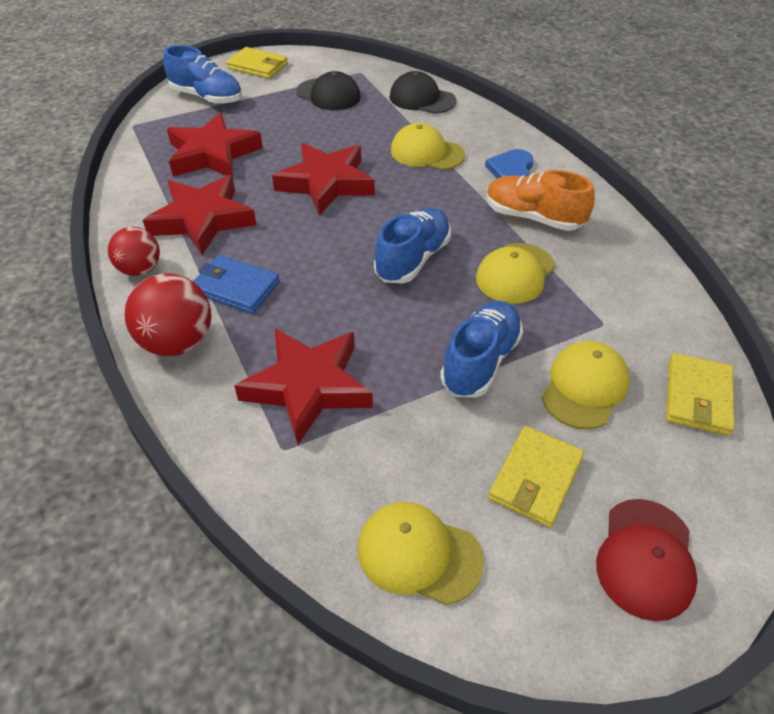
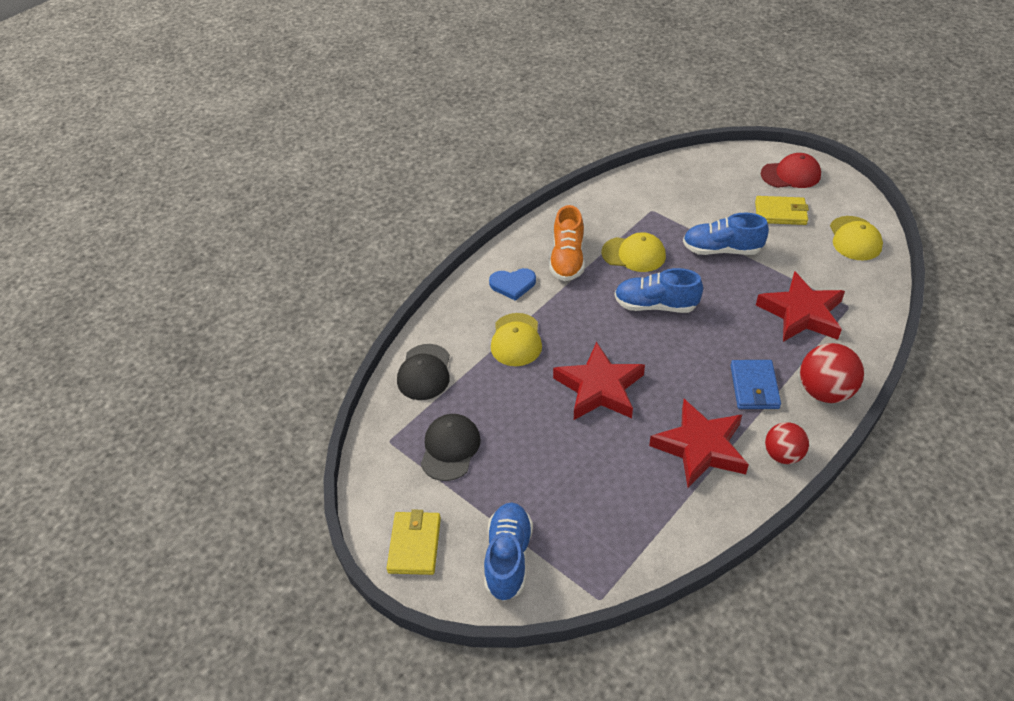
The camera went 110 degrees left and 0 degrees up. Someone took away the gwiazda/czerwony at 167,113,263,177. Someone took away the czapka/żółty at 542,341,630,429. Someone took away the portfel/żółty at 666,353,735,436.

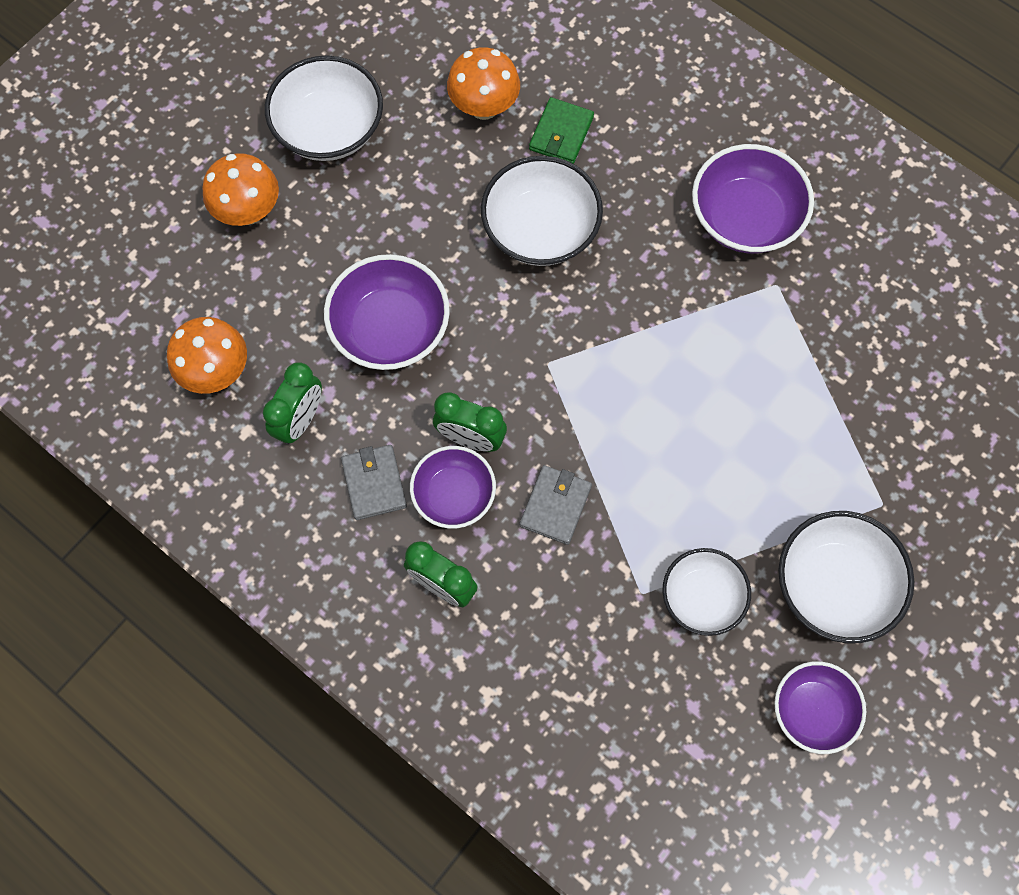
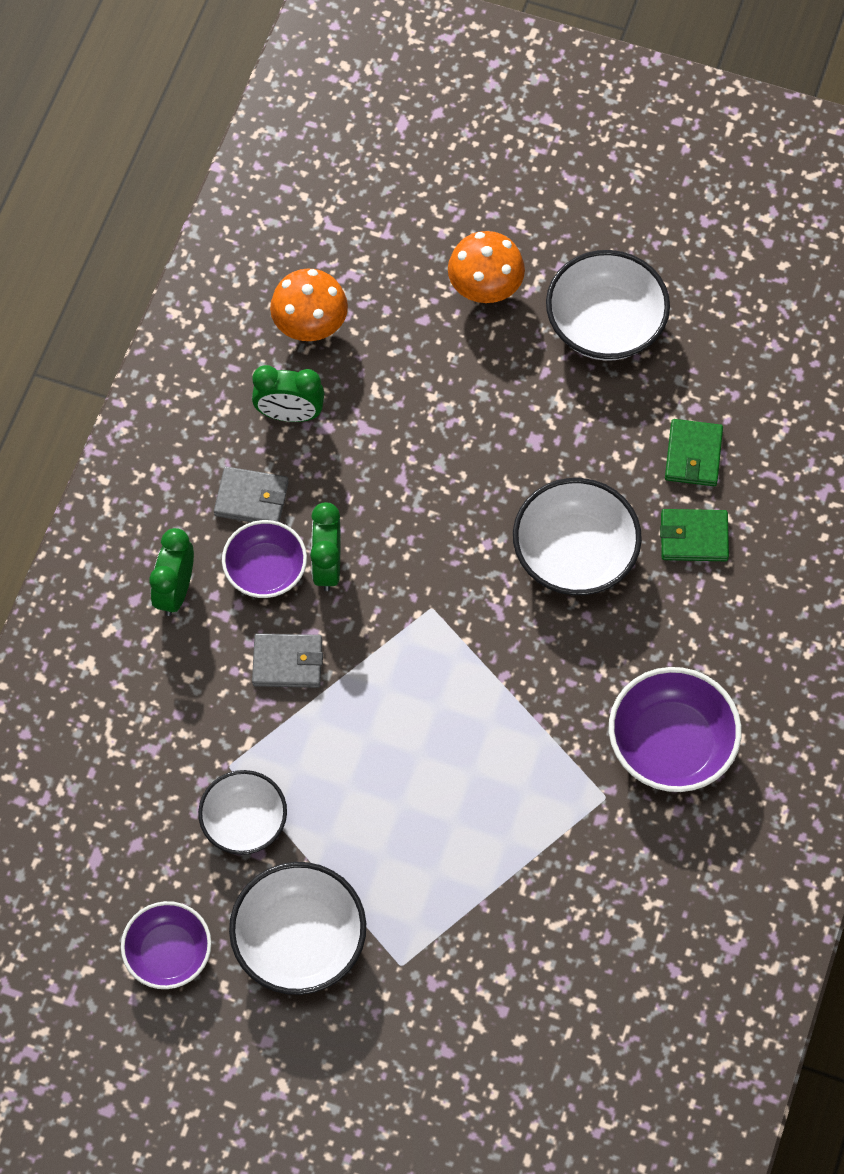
The camera went 70 degrees right and 5 degrees down. Someone took away the miska/fioletowy at 324,254,450,370. Someone rotated the portfel/szary at 341,445,407,520 by 45 degrees clockwise. Someone swapped the grzyb/pomarańczowy at 447,47,520,120 for the portfel/zielony at 665,419,723,486.

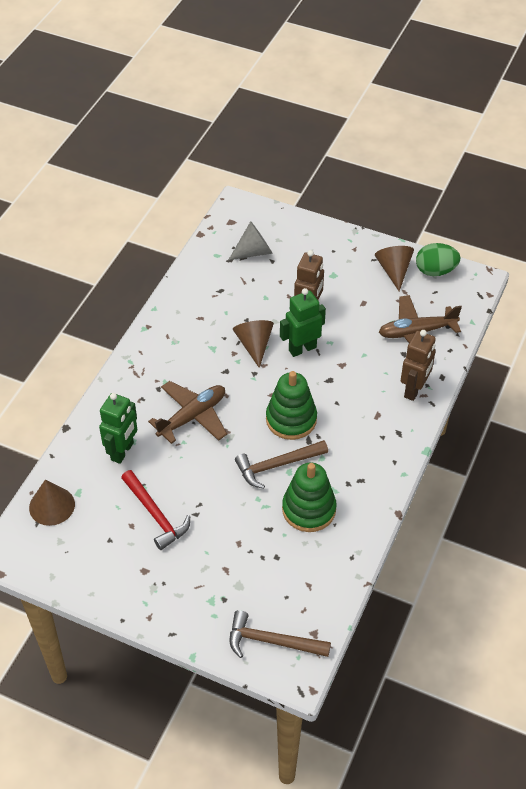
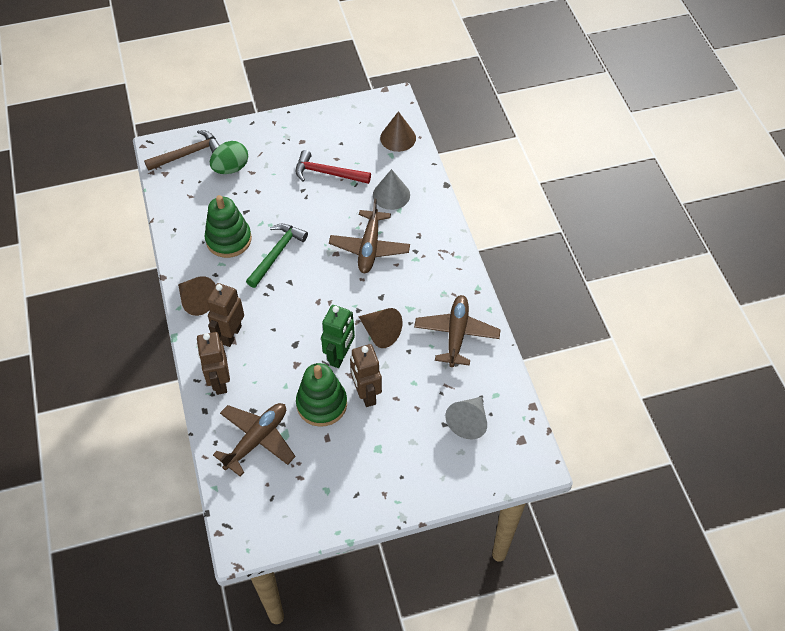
The camera went 140 degrees right and 5 degrees up. Someone swapped the robot/zielony at 99,393,138,464 for the stożek/szary at 373,169,410,210. Someone repainted the młotek/brązowy at 235,440,328,489, which became the młotek/zielony at 246,224,308,288. Someone carried the zabawka nakładanka/zielony from 266,371,317,440 to 296,363,347,427. Someone carried the stożek/brązowy from 375,246,414,291 to 178,276,216,316. Someone carried the jajko/zielony from 416,243,460,276 to 210,141,248,174. Someone put down the robot/brązowy at 207,283,244,347. Someone put down the samolot/brązowy at 414,295,501,367.

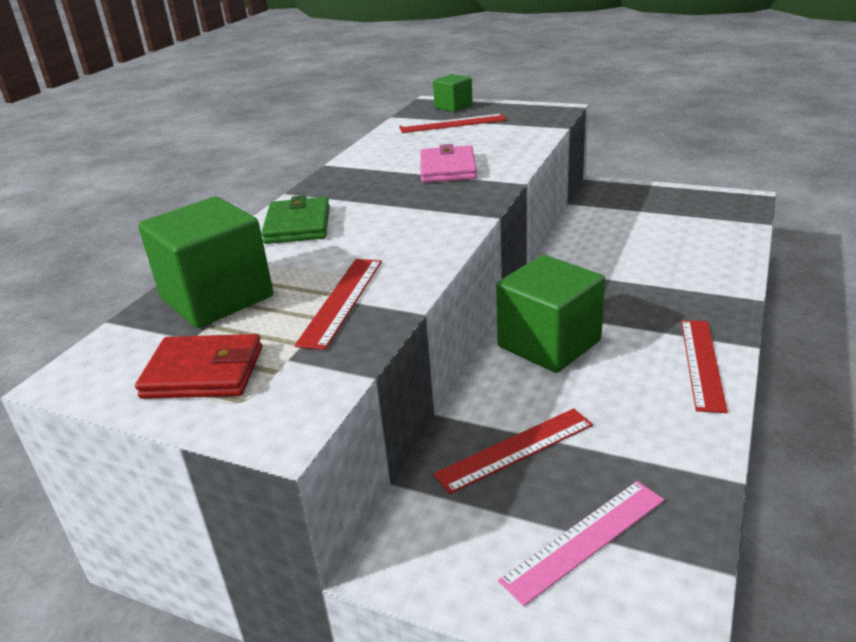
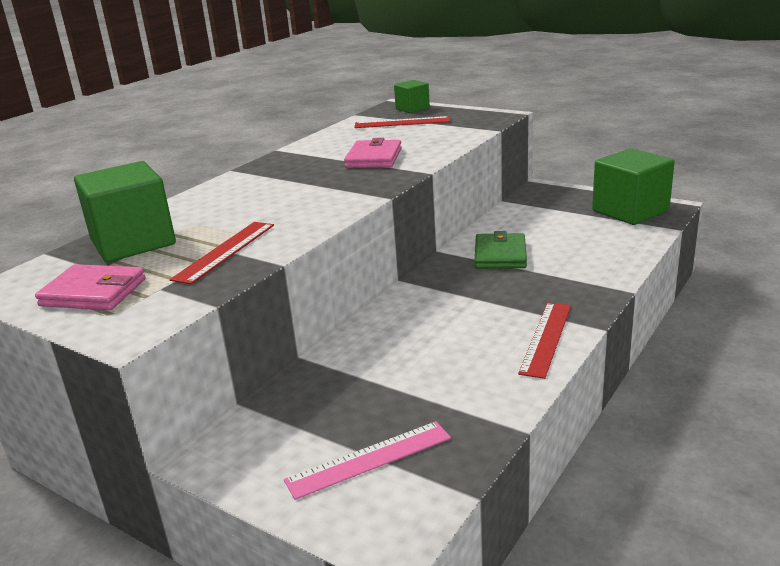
The camera went 10 degrees right and 5 degrees down. Someone repainted the portfel/czerwony at 135,334,262,399, which became the portfel/różowy at 35,264,146,310. Someone carried the portfel/zielony from 261,195,330,244 to 475,231,527,269. Someone took away the linijka/czerwony at 433,408,593,494. Someone carried the sześcian/zielony from 496,255,605,373 to 592,148,674,225.

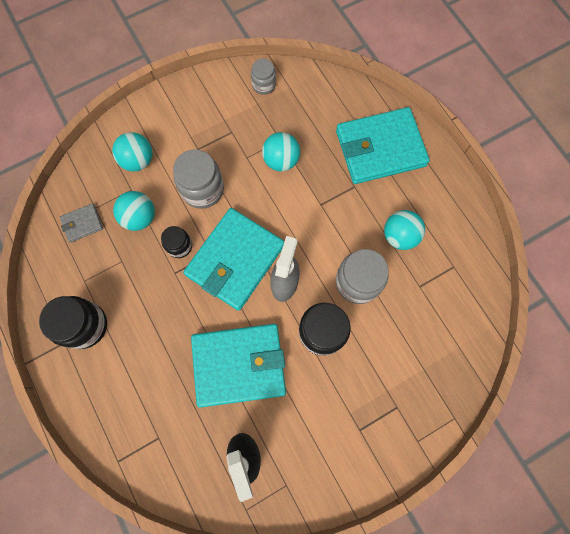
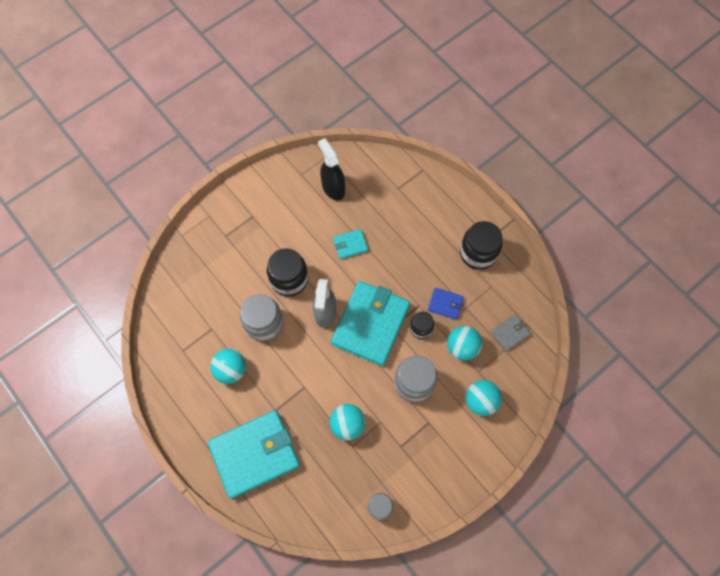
The camera went 170 degrees right and 5 degrees down. Someone scaled the portfel/turkusowy at 191,324,286,408 by 0.44. Someone put down the portfel/niebieski at 428,288,464,320.

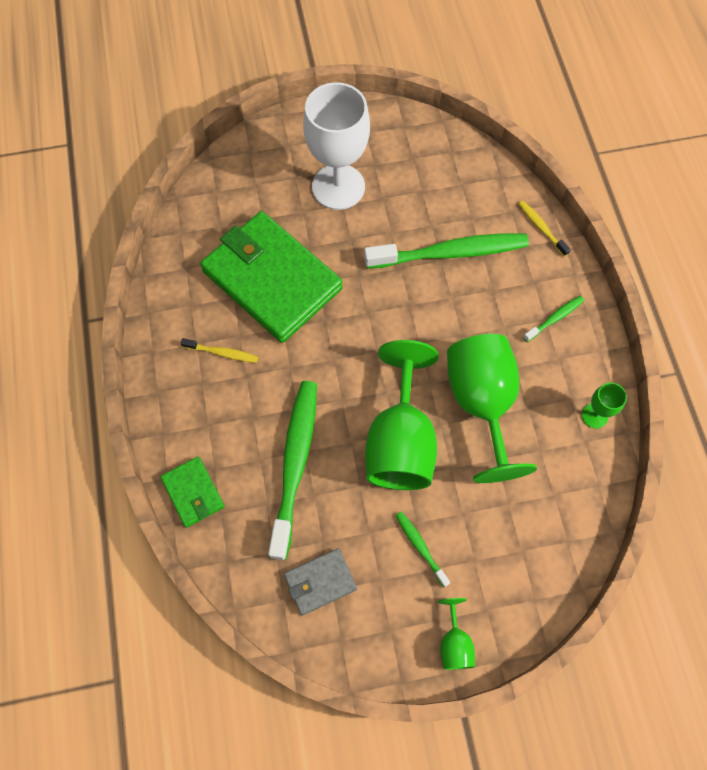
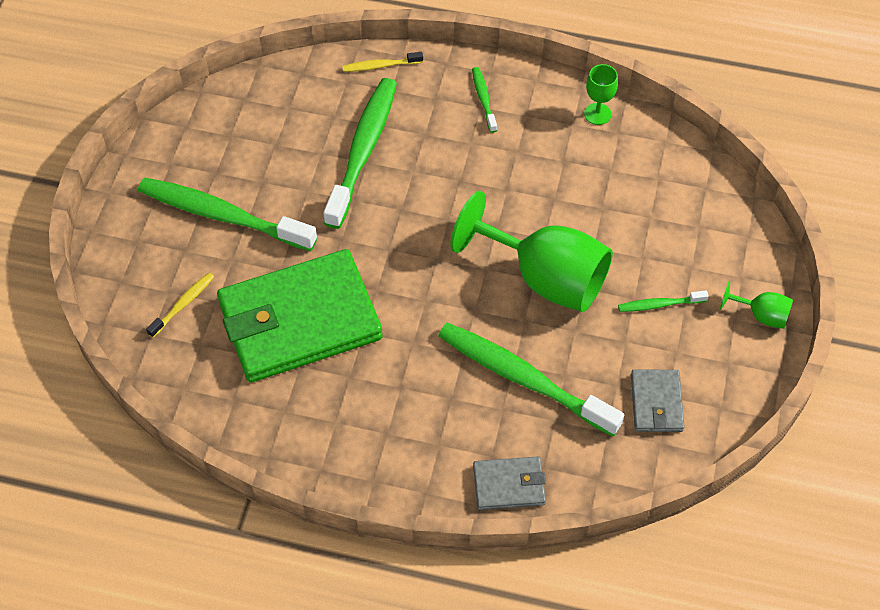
The camera went 65 degrees left and 10 degrees down. Someone repainted the portfel/zielony at 161,457,225,528, which became the portfel/szary at 473,456,546,510. Someone carried the szczoteczka do zębów/żółty from 180,338,258,363 to 146,273,214,338. Someone swapped the kielich/biały at 303,82,370,210 for the szczoteczka do zębów/zielony at 138,177,317,251. Someone took away the kielich/zielony at 447,334,537,483.

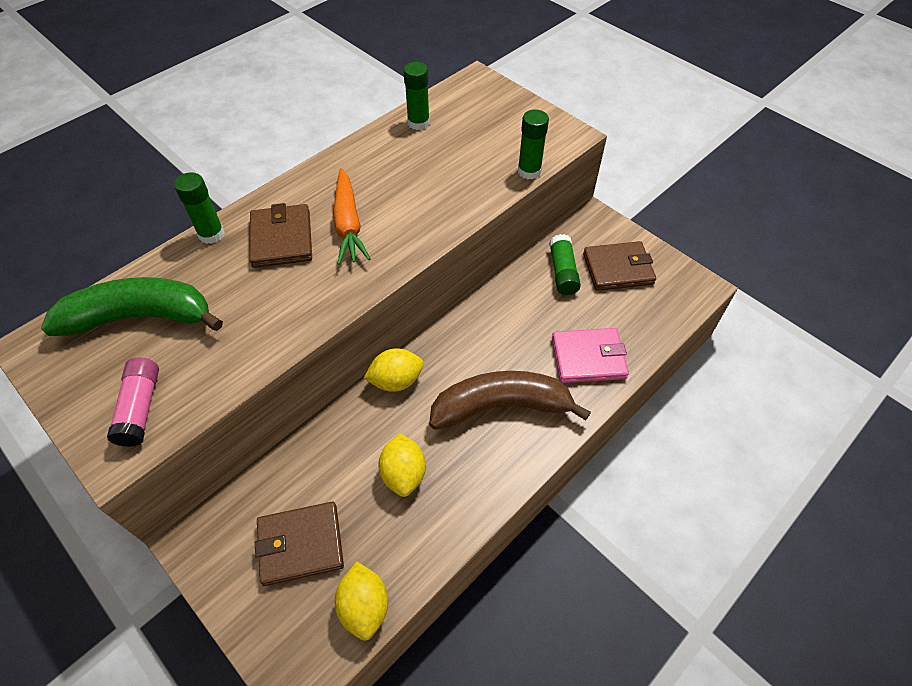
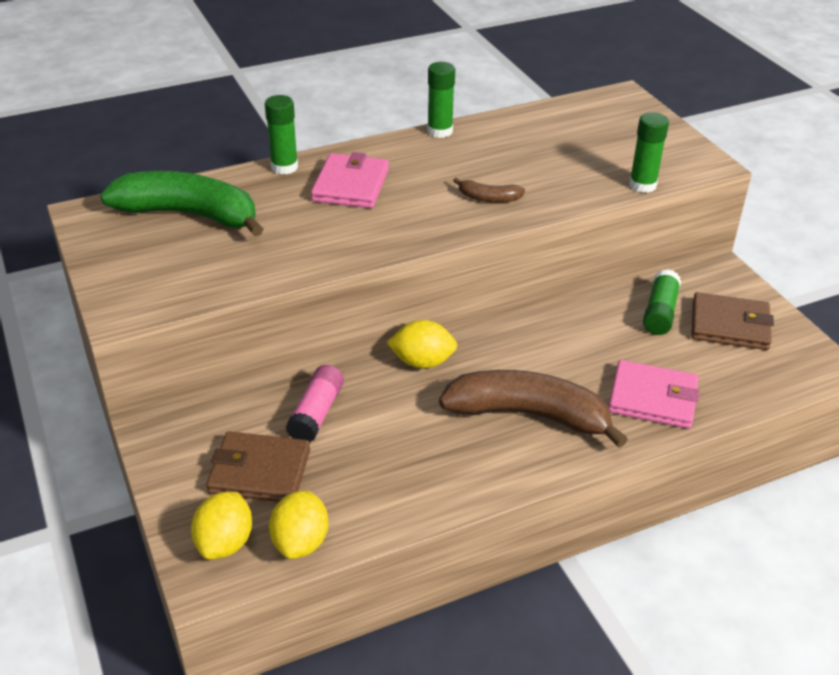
The camera went 20 degrees right and 15 degrees down. Someone carried the klej w sztyfcie/różowy from 107,357,159,447 to 286,365,344,442. Someone repainted the portfel/brązowy at 249,203,312,268, which became the portfel/różowy at 311,152,389,208. Someone took away the marchewka/pomarańczowy at 333,168,371,265. Someone carried the cytryna/żółty from 378,433,426,497 to 191,492,252,560. Someone carried the klej w sztyfcie/zielony from 403,62,430,130 to 427,62,455,138. Someone put down the banan/brązowy at 453,178,525,203.

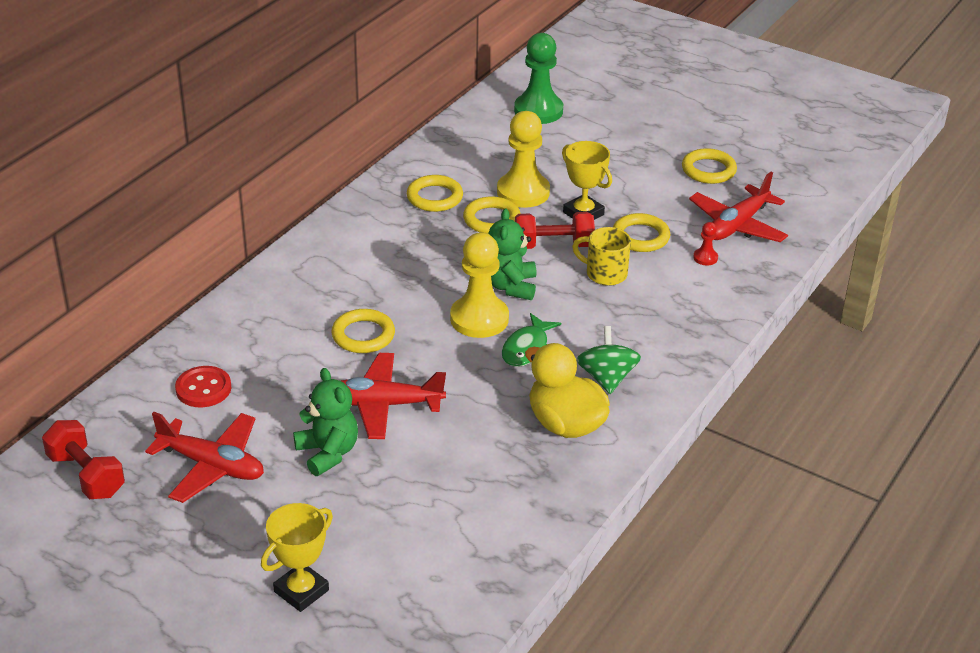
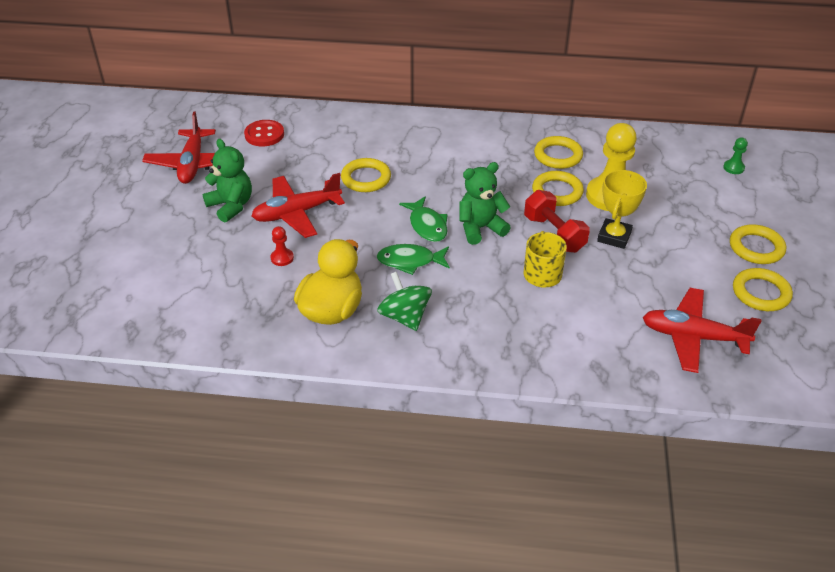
The camera went 65 degrees right and 5 degrees up. Someone took away the hantel/czerwony at 42,420,125,499. Someone took away the puchar/żółty at 261,503,333,612. Someone rotated the miś/zielony at 293,368,358,476 by 75 degrees counterclockwise. Someone rotated the samolot/czerwony at 341,353,446,439 by 90 degrees counterclockwise. Someone swapped the pionek/żółty at 450,233,509,338 for the ryba/zielony at 399,196,448,242. Someone scaled the pionek/zielony at 514,33,563,124 by 0.44. Someone rotated the bączek/zielony at 577,326,641,394 by 90 degrees counterclockwise. Someone carried the pierścień/żółty from 613,213,670,252 to 730,224,786,264. Someone carried the pionek/czerwony from 693,222,718,266 to 271,226,294,266.

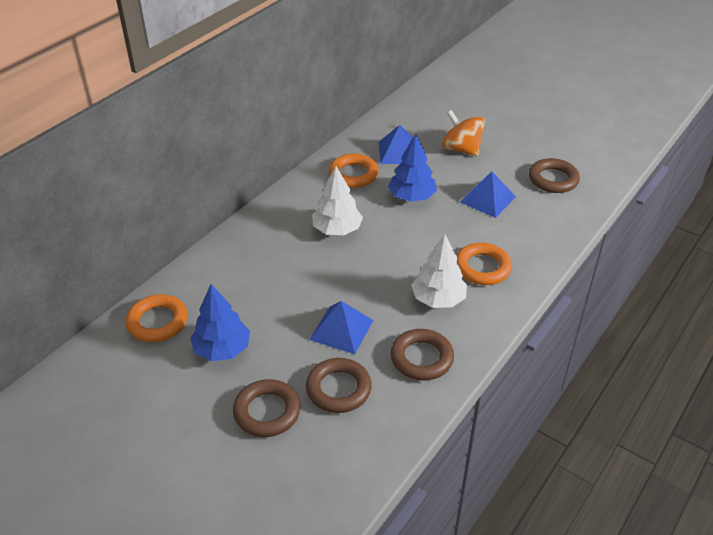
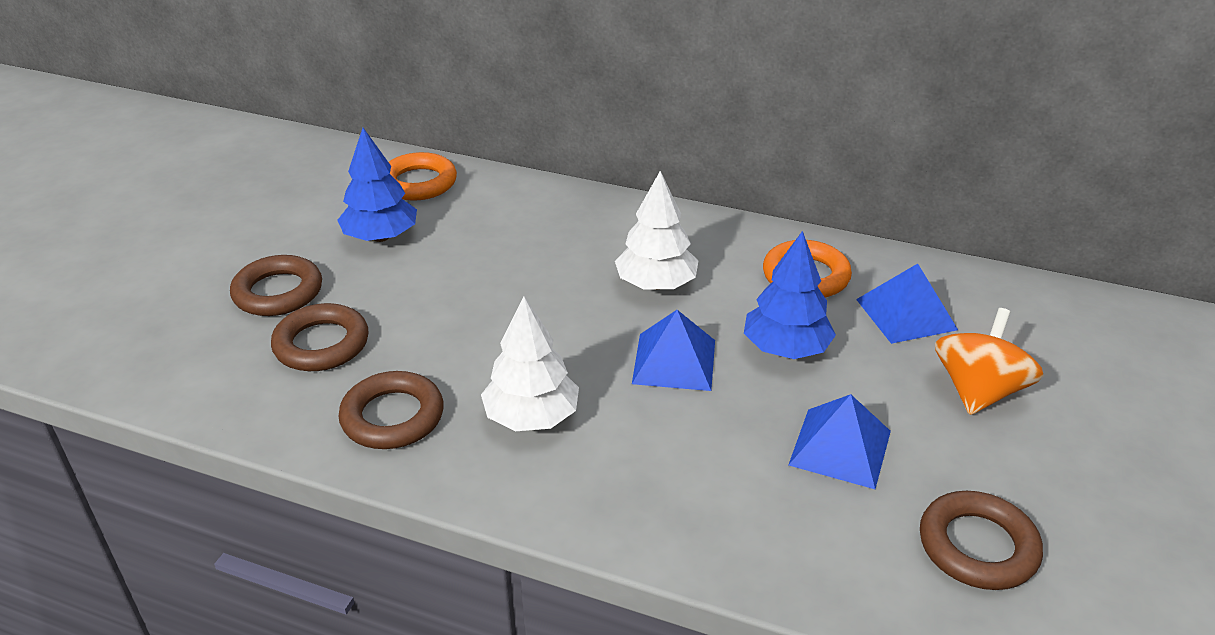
The camera went 75 degrees right and 5 degrees down. Someone carried the piramida/niebieski from 309,301,373,354 to 632,310,715,391. Someone took away the pierścień/pomarańczowy at 456,243,512,285.

